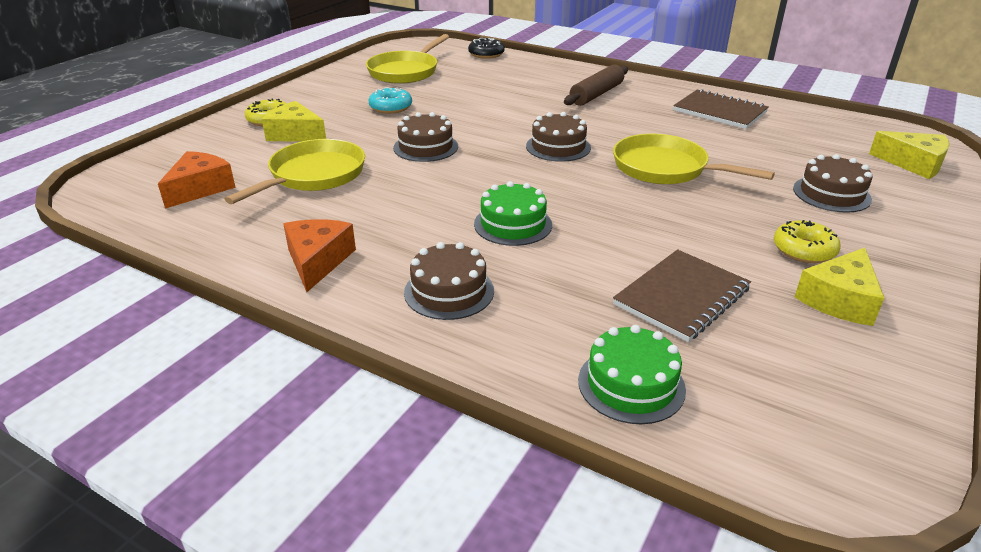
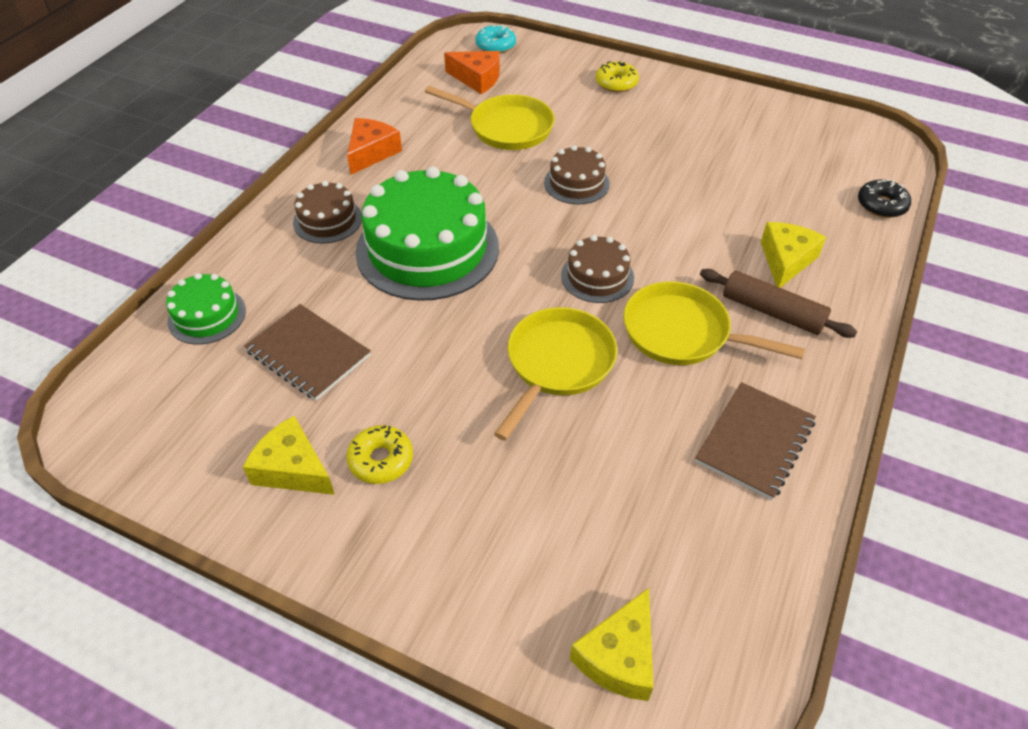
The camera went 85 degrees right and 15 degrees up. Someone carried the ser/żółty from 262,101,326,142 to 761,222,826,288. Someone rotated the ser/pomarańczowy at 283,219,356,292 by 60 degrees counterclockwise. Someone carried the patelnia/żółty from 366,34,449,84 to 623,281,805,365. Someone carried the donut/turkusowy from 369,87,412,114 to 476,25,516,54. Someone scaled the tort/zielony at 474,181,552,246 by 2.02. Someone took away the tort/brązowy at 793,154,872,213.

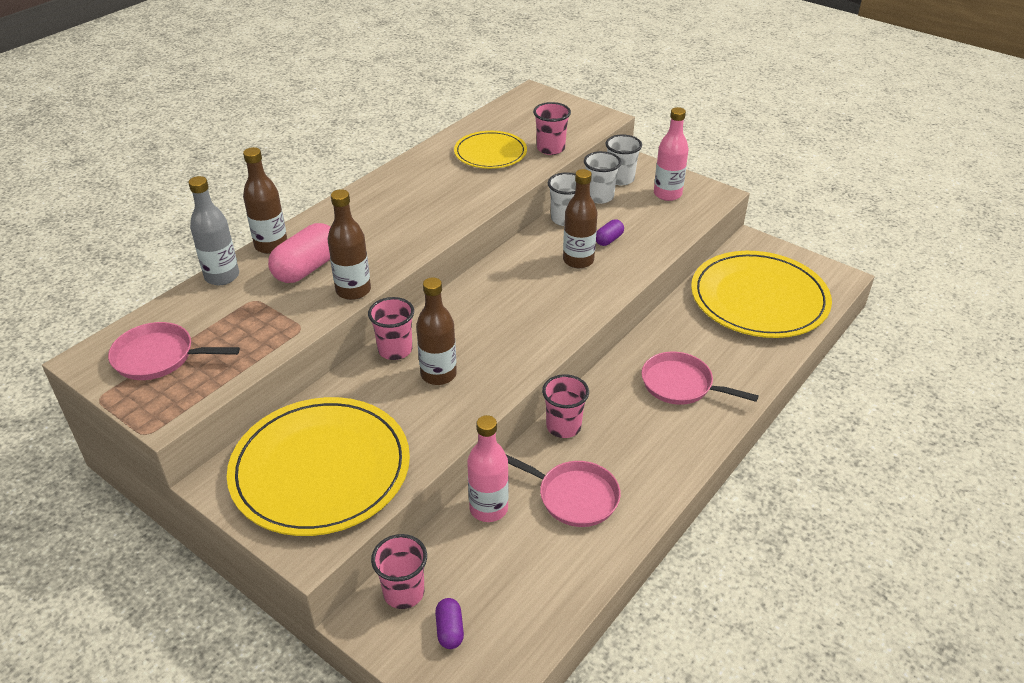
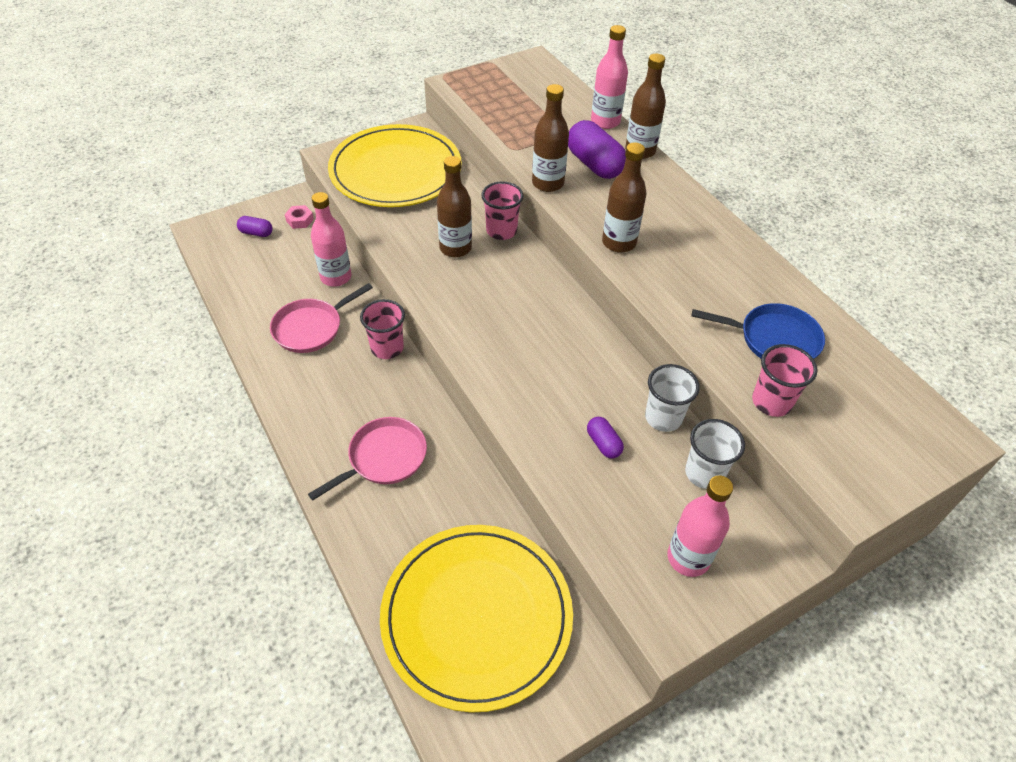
The camera went 110 degrees right and 10 degrees up. Someone took away the patelnia/różowy at 108,322,240,380. Someone repainted the butelka/szary at 188,176,239,285, which became the butelka/różowy at 591,25,628,129. Someone repainted the kapsułka/różowy at 268,223,330,283, which became the kapsułka/fioletowy at 568,120,626,179. Someone swapped the szklanka/różowy at 371,534,427,609 for the nakrętka/różowy at 285,205,314,229. Someone swapped the talerz/żółty at 454,131,527,169 for the patelnia/niebieski at 692,303,825,359. Someone carried the butelka/brązowy from 563,169,598,268 to 602,142,647,253. Someone took away the szklanka/biały at 606,134,642,185.

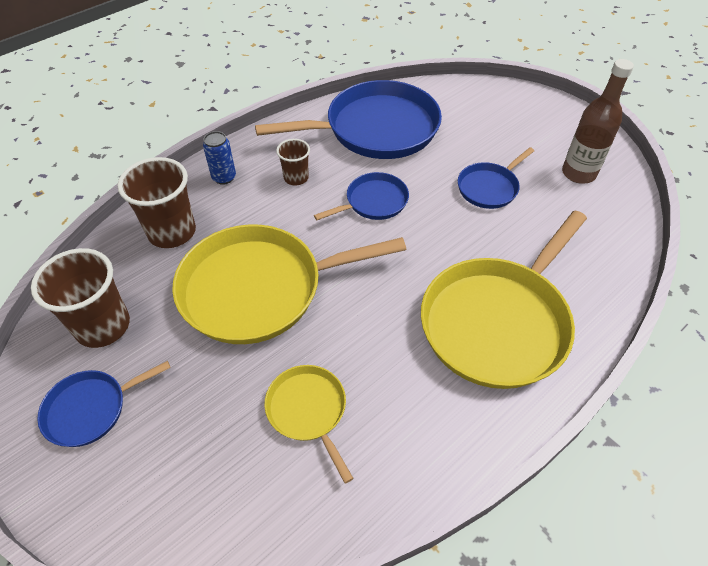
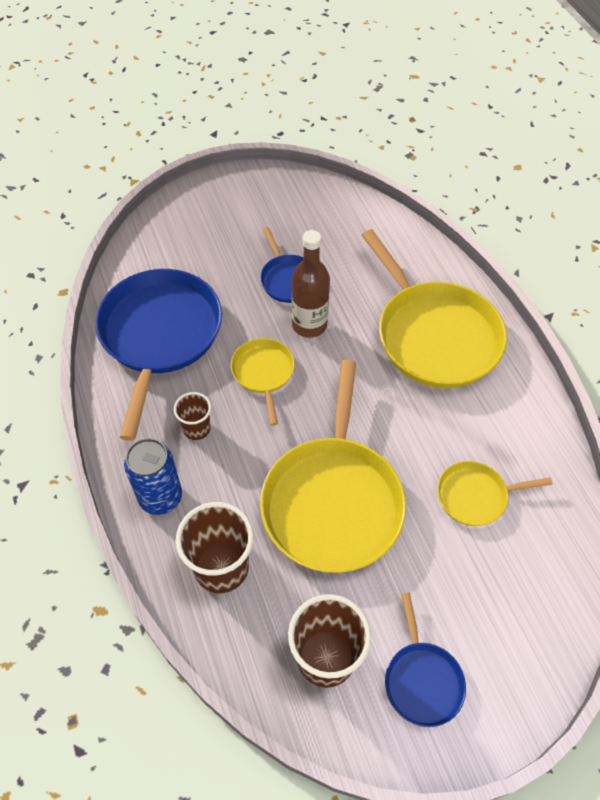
The camera went 70 degrees left and 5 degrees up. Someone scaled the puszka/niebieski at 203,131,236,185 by 1.53. Someone repainted the patelnia/niebieski at 314,172,409,220, which became the patelnia/żółty at 231,338,295,426. Someone carried the butelka/brązowy from 562,59,634,184 to 291,230,330,338.

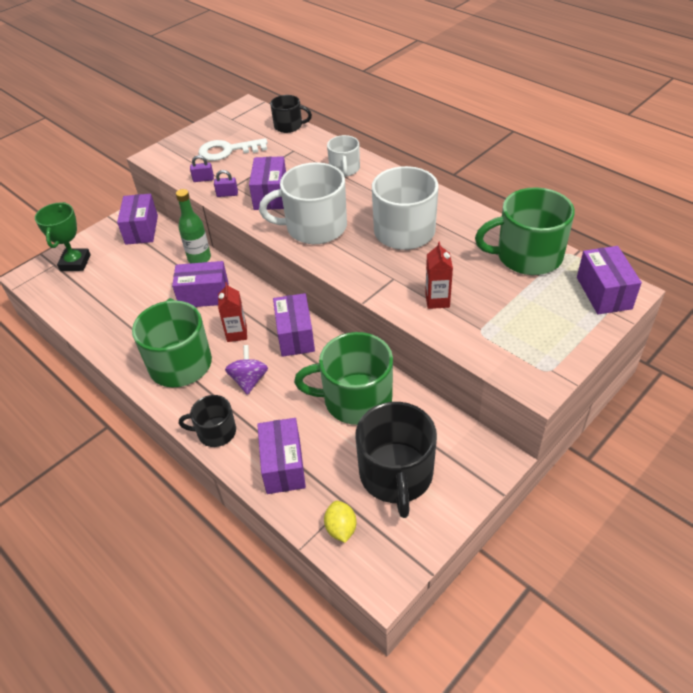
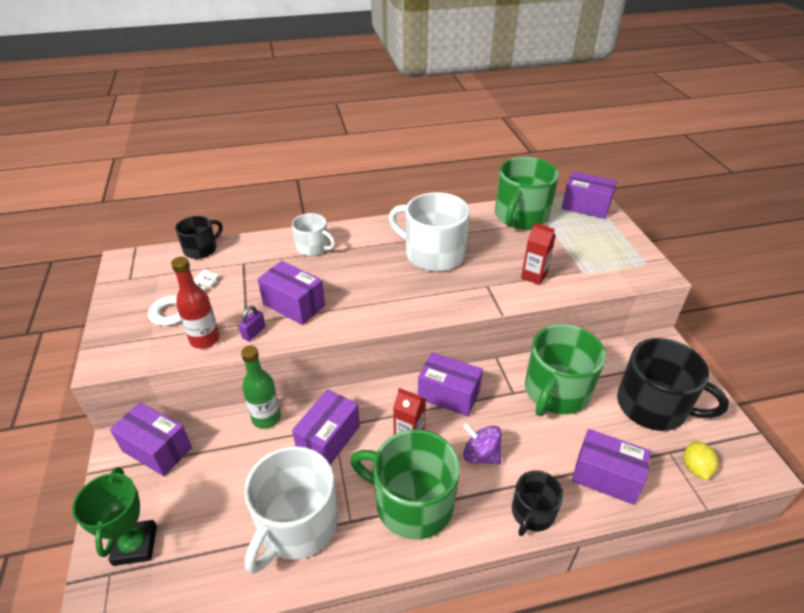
The camera went 60 degrees left and 5 degrees down. Someone rotated the puchar/zielony at 35,202,91,271 by 45 degrees clockwise. Someone swapped the kłódka/fioletowy at 190,155,214,182 for the butelka/czerwony at 171,257,220,349. Someone carried the kubek/biały from 259,162,347,244 to 244,446,338,574. Someone rotated the cytryna/żółty at 324,501,357,543 by 75 degrees clockwise.

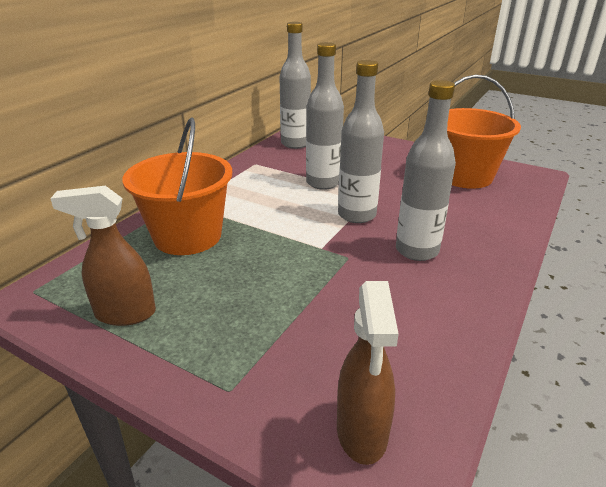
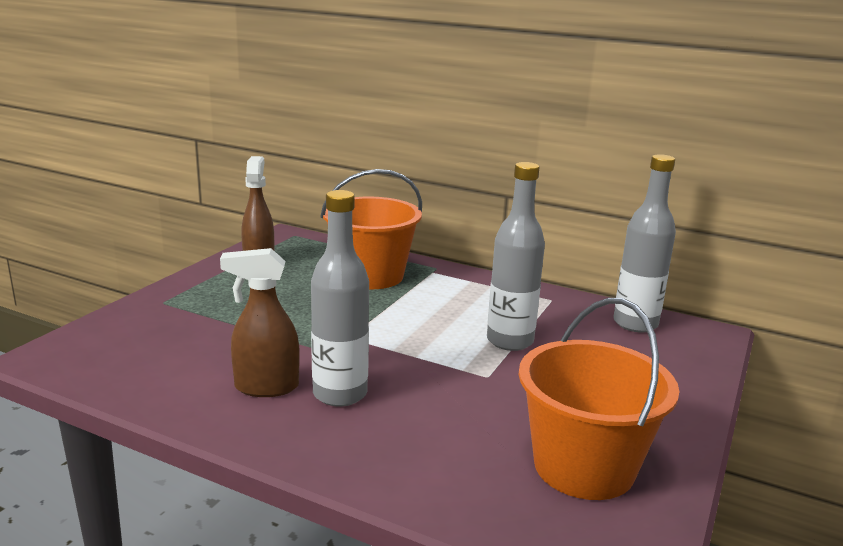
The camera went 85 degrees right and 10 degrees down. Someone carried the spryskiwacz/brązowy from 337,281,399,465 to 220,248,300,397. Someone took away the butelka/szary at 338,60,384,223.

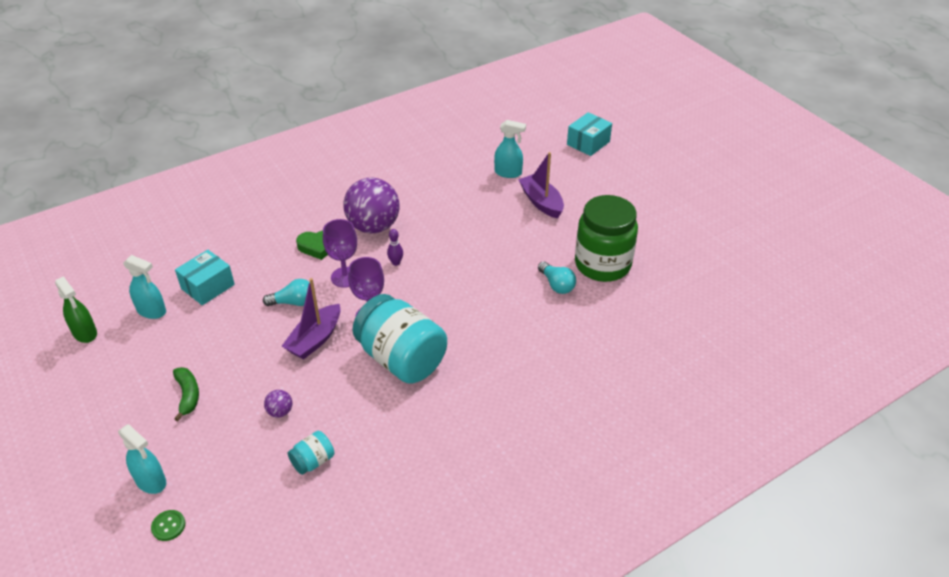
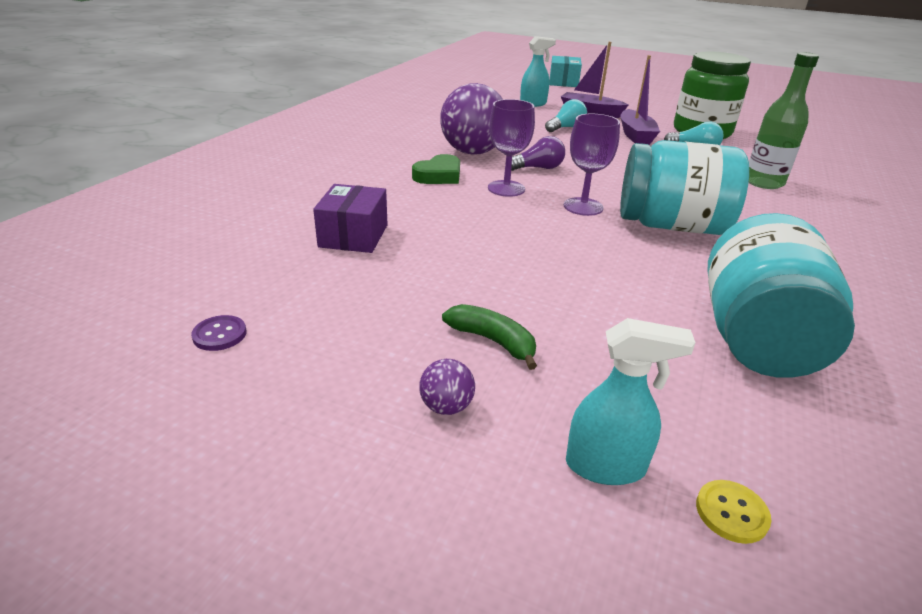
The camera went 35 degrees left and 10 degrees down. Someone swapped the spryskiwacz/zielony at 55,276,97,343 for the guzik/fioletowy at 191,315,246,351. Someone took away the spryskiwacz/turkusowy at 123,255,166,319. Someone repainted the guzik/zielony at 151,510,185,541, which became the guzik/żółty at 696,480,771,544. Someone repainted the pudełko/turkusowy at 175,250,235,305, which became the pudełko/fioletowy at 313,184,388,253. Someone carried the żarówka/turkusowy from 263,279,310,306 to 545,99,587,132. Someone carried the piłka/fioletowy from 264,390,292,418 to 419,359,475,415. Someone carried the łódka/fioletowy from 282,278,341,360 to 620,55,660,145. Someone scaled the słoik/turkusowy at 288,431,334,475 by 2.29. Someone swapped the kręgiel/fioletowy at 387,229,403,266 for the żarówka/fioletowy at 511,136,565,171. Someone put down the butelka/zielony at 749,52,819,189.

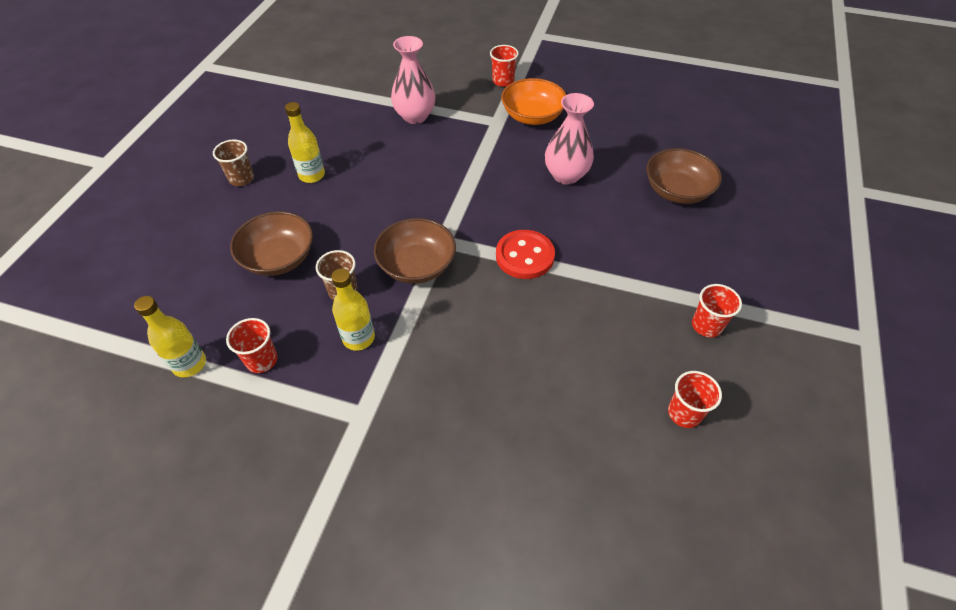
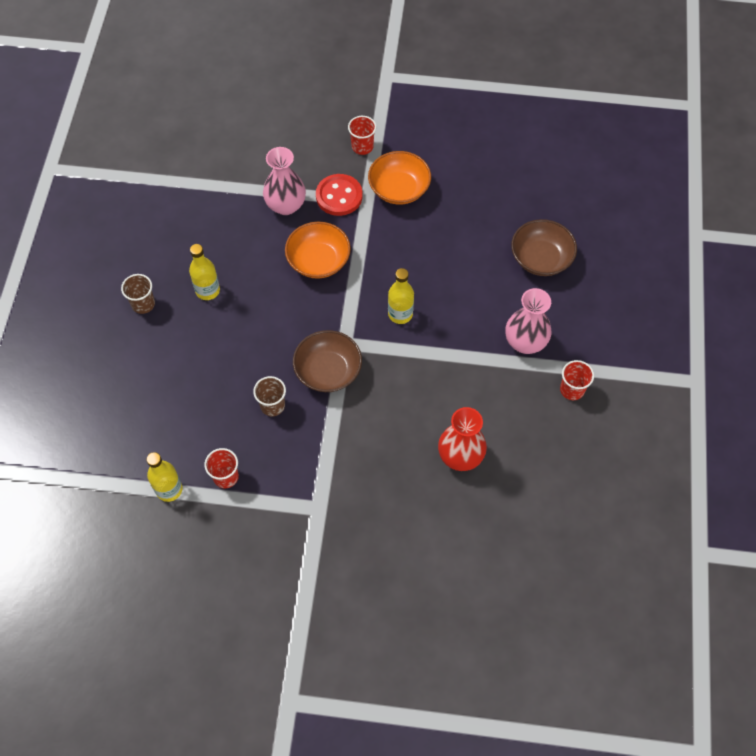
The camera went 10 degrees left and 10 degrees up. Someone took away the miska/brązowy at 230,211,313,276. Someone carried the butelka/żółty from 331,268,375,351 to 388,268,414,324. Someone carried the guzik/czerwony from 496,230,555,279 to 316,174,363,216. Someone carried the wazon/różowy from 545,93,594,185 to 505,288,551,354. Someone took away the szklanka/czerwony at 668,371,722,428. Someone put down the miska/pomarańczowy at 285,222,351,279. Someone put down the wazon/czerwony at 438,407,487,471.

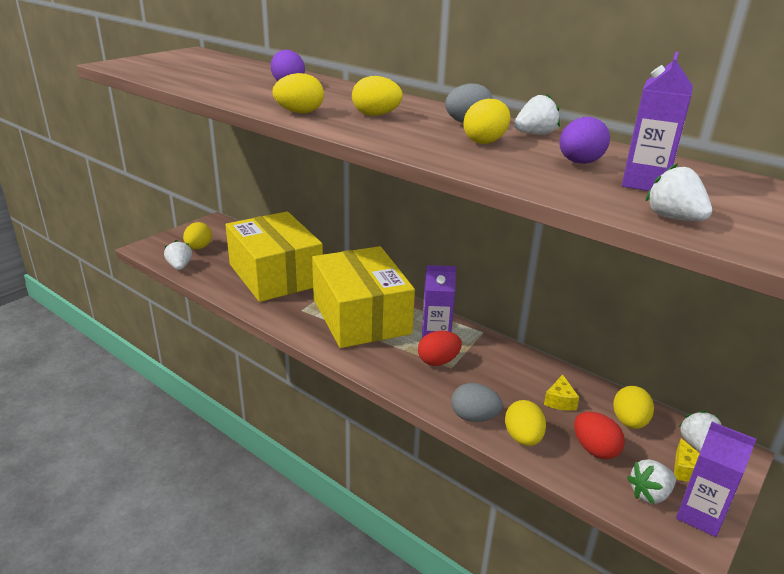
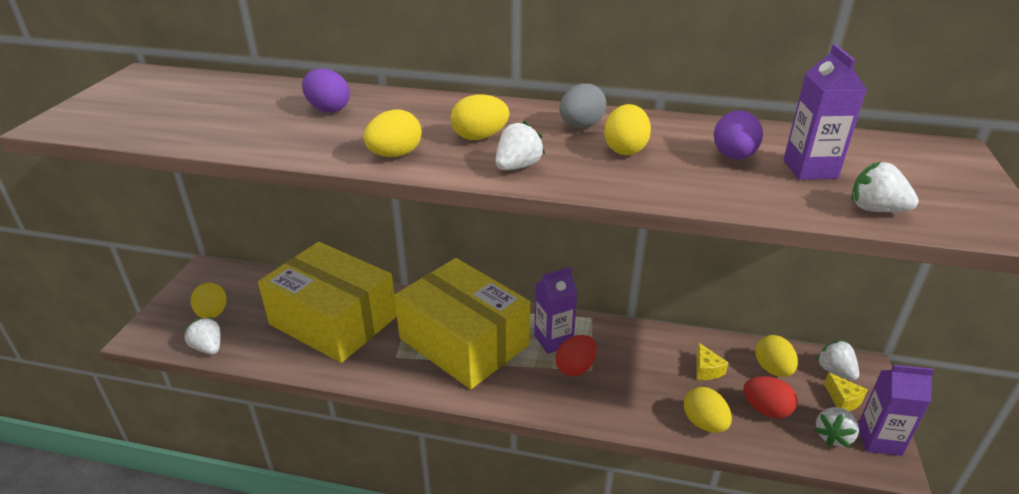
The camera went 25 degrees left and 5 degrees up. Someone took away the jajko/szary at 451,383,503,422. Someone carried the truskawka/biały from 514,93,560,135 to 496,121,545,170.

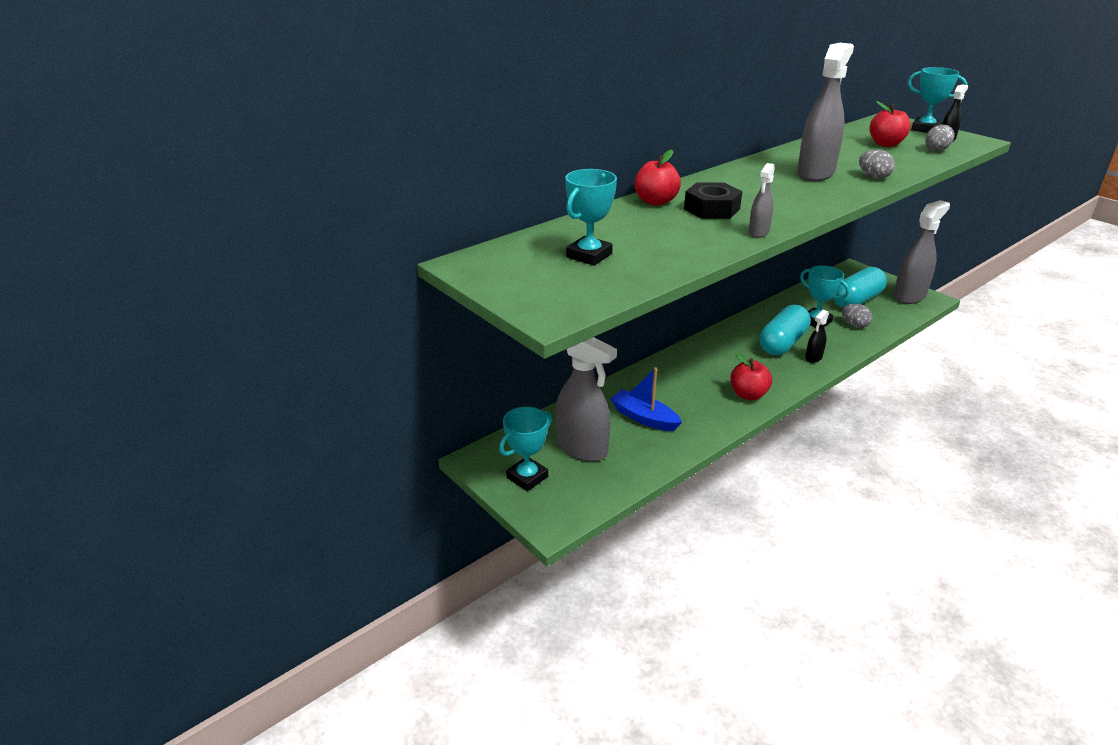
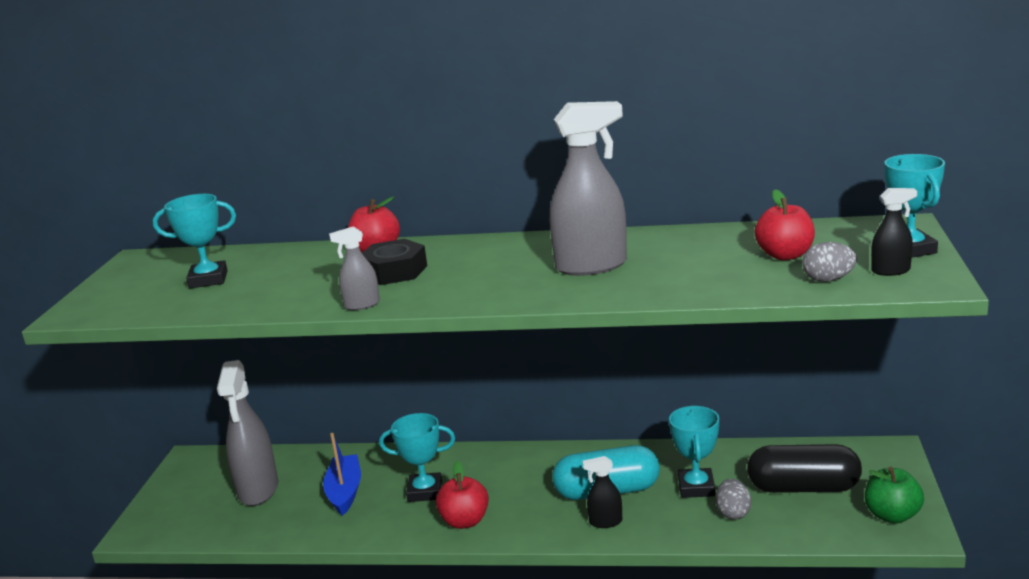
The camera went 50 degrees right and 10 degrees down. Someone carried the puchar/turkusowy from 499,407,552,491 to 379,413,455,502. Someone repainted the kapsułka/turkusowy at 833,267,887,308, which became the kapsułka/czarny at 747,444,862,493. Someone took away the jajko/szary at 859,150,895,179. Someone swapped the spryskiwacz/szary at 893,200,950,304 for the jabłko/zielony at 865,467,924,524.

